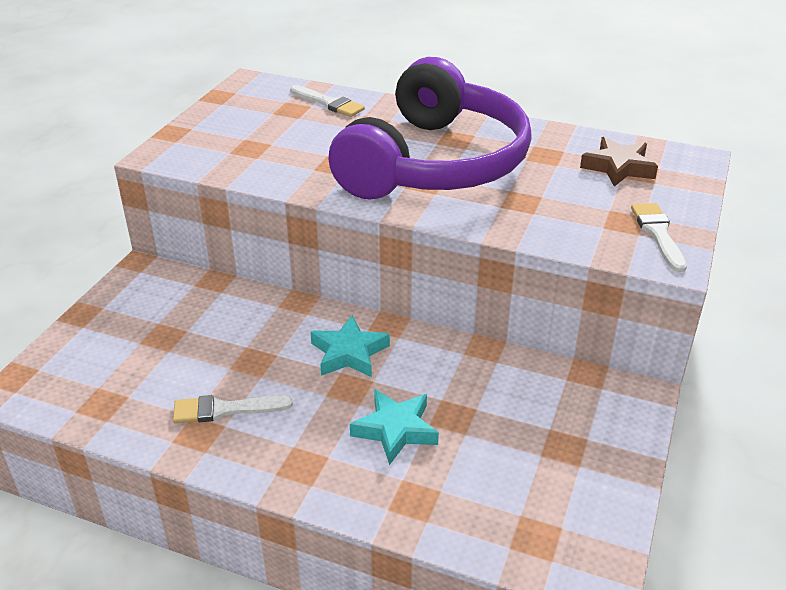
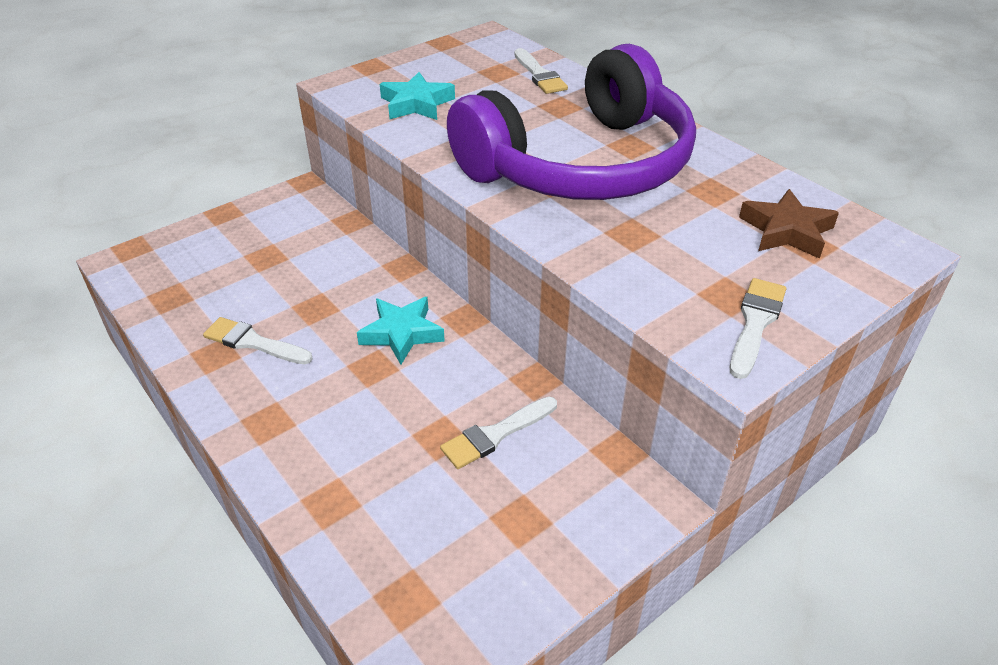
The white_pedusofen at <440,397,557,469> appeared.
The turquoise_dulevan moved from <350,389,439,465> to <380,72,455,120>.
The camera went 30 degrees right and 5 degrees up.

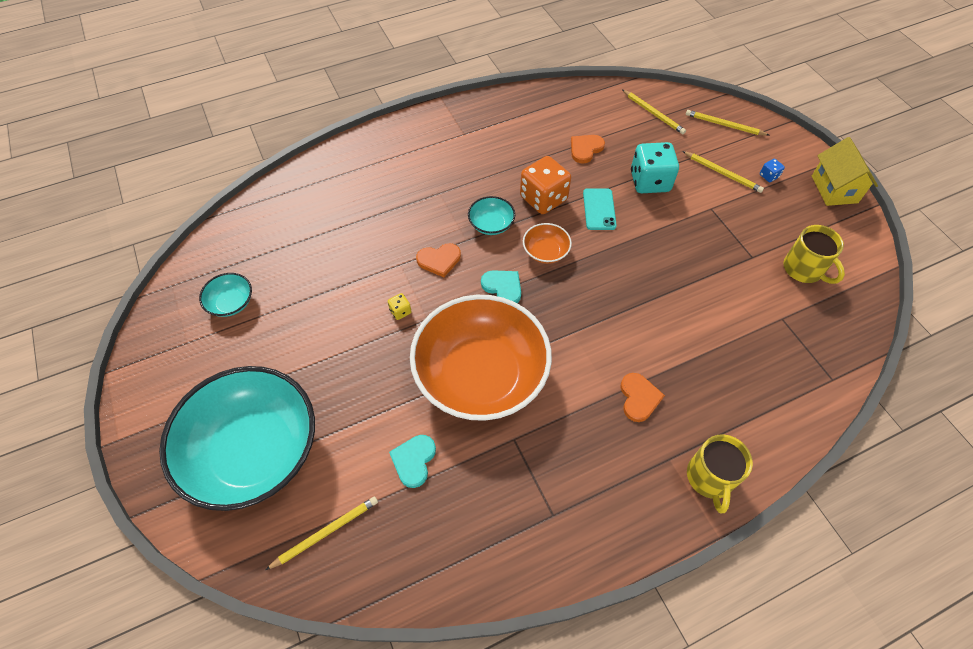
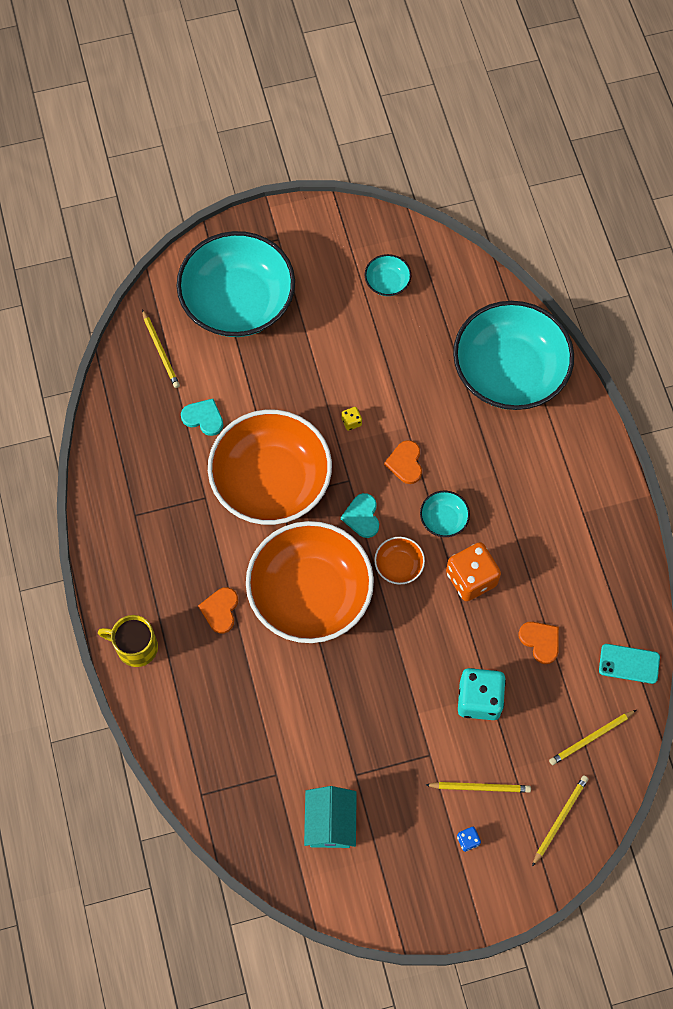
The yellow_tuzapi at <812,137,878,206> disappeared.
The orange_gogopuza at <246,521,374,643> appeared.
The turquoise_gogopuza at <453,301,574,410> appeared.
The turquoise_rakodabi moved from <583,188,617,230> to <599,644,660,684>.
The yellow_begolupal at <783,225,845,284> was replaced by the turquoise_tuzapi at <304,786,357,848>.
The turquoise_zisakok at <481,270,521,303> turned 120 degrees clockwise.
The orange_zisakok at <620,373,665,422> turned 90 degrees clockwise.
The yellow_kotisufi at <682,151,764,193> turned 135 degrees counterclockwise.
The camera went 100 degrees right and 10 degrees up.

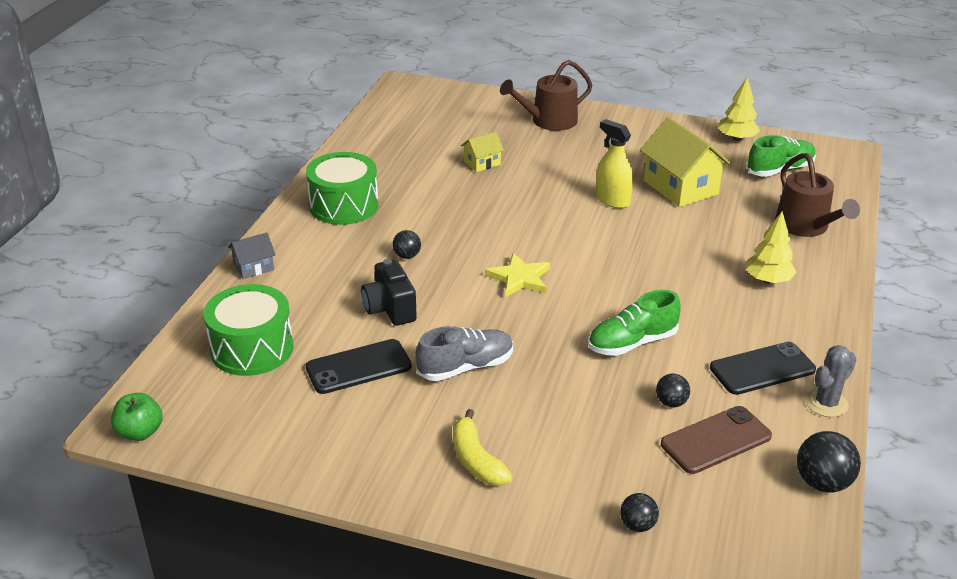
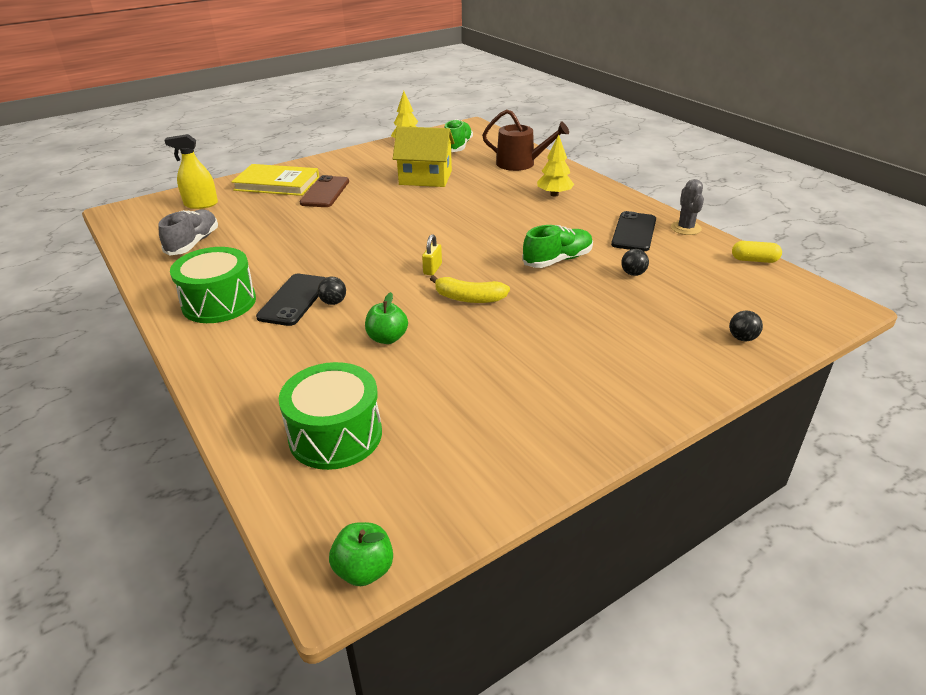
The grey_tuzapi at <228,233,275,279> disappeared.
The yellow_tuzapi at <461,131,504,172> disappeared.
The black_rakodabi moved from <306,339,412,394> to <256,274,326,326>.
The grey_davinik moved from <415,326,513,381> to <159,210,218,256>.
The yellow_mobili moved from <453,409,513,486> to <430,275,510,303>.
The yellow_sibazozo moved from <596,119,633,208> to <165,134,218,209>.
The brown_rakodabi moved from <661,406,772,474> to <300,175,349,207>.
The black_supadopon at <361,259,417,326> was replaced by the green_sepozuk at <365,292,408,344>.
The yellow_dulevan at <485,253,550,297> was replaced by the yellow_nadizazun at <422,234,442,276>.
The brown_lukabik at <500,60,592,131> was replaced by the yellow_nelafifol at <231,164,319,196>.
The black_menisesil at <797,431,861,493> was replaced by the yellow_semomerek at <732,241,782,263>.
The green_davinik at <588,290,681,356> turned 135 degrees counterclockwise.
The camera went 50 degrees left and 0 degrees up.

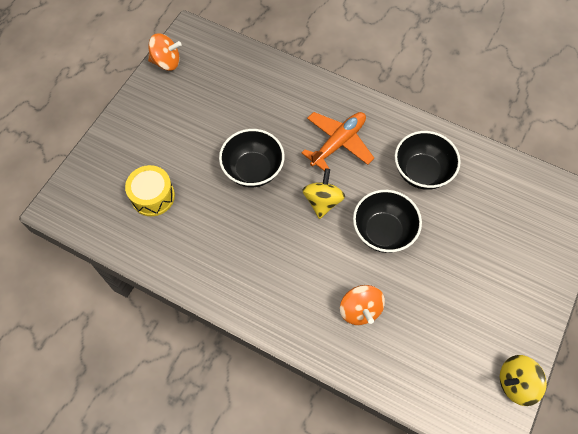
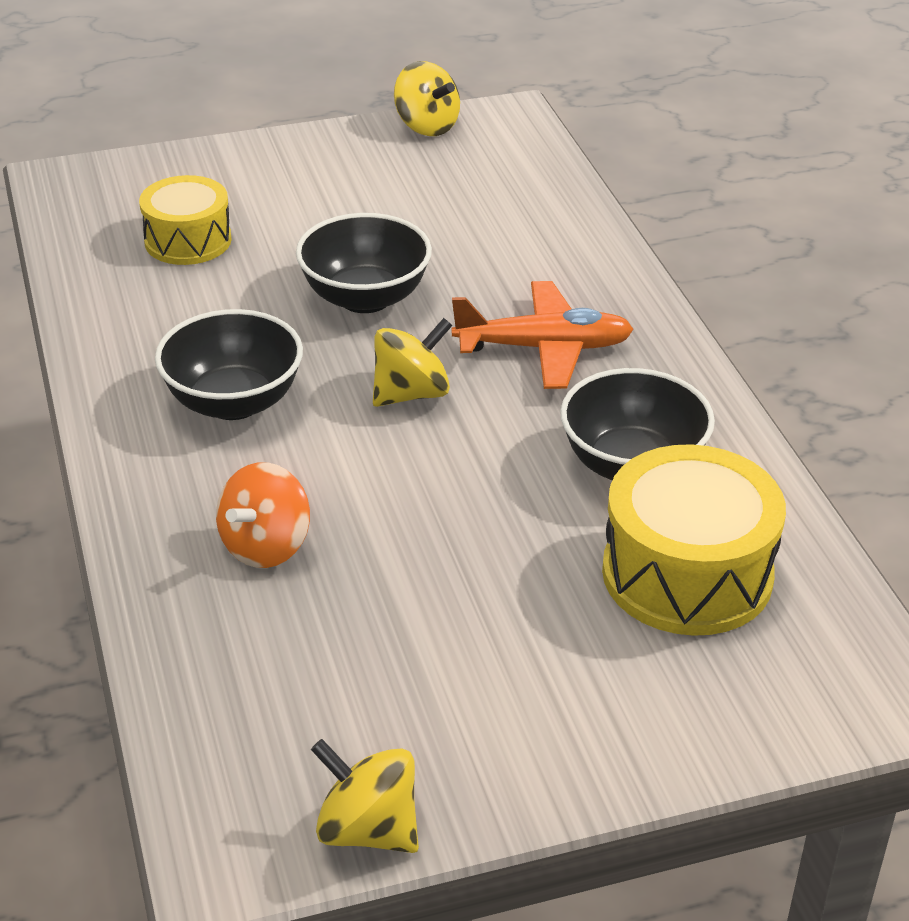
The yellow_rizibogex at <602,444,786,636> appeared.
The black_gogopuza moved from <353,190,422,253> to <155,309,303,420>.
The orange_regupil at <148,33,182,71> became the yellow_regupil at <394,61,460,136>.
The camera went 45 degrees right and 25 degrees down.

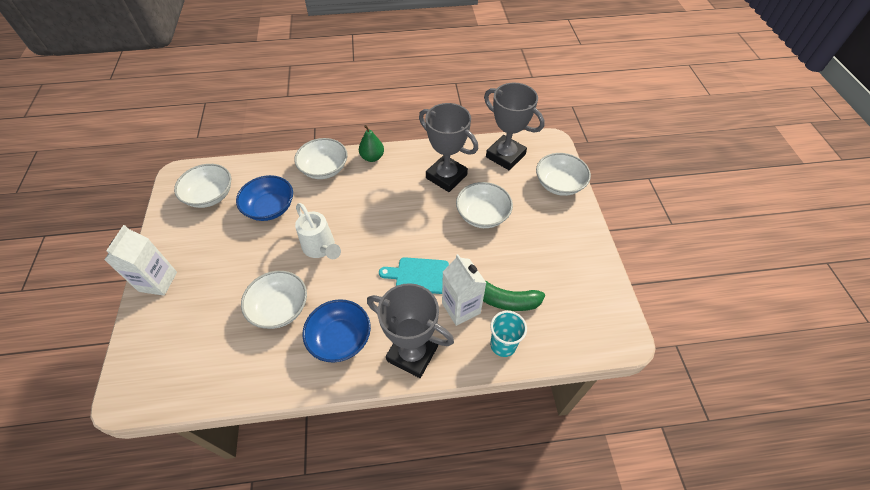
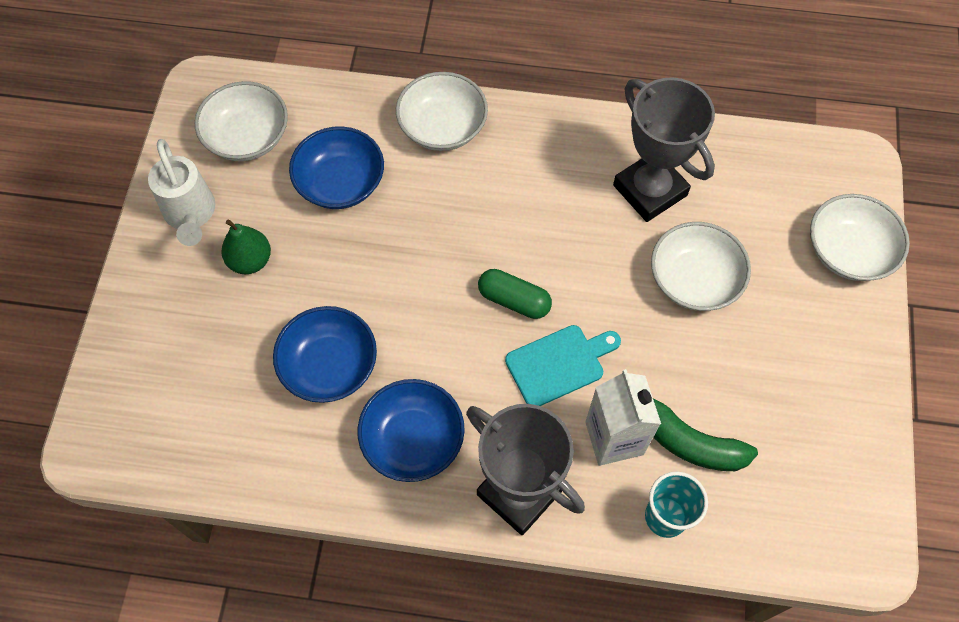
The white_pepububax at <104,225,177,296> disappeared.
The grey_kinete at <484,83,545,170> disappeared.
The green_semomerek at <478,269,552,319> appeared.
The white_lukabik moved from <295,203,341,259> to <148,139,215,246>.
The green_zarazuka moved from <359,125,384,162> to <221,219,271,274>.
The white_gogopuza at <241,271,307,329> became the blue_gogopuza at <273,306,377,403>.
The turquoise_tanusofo at <379,257,449,294> turned 135 degrees clockwise.
The camera went 15 degrees right and 10 degrees up.

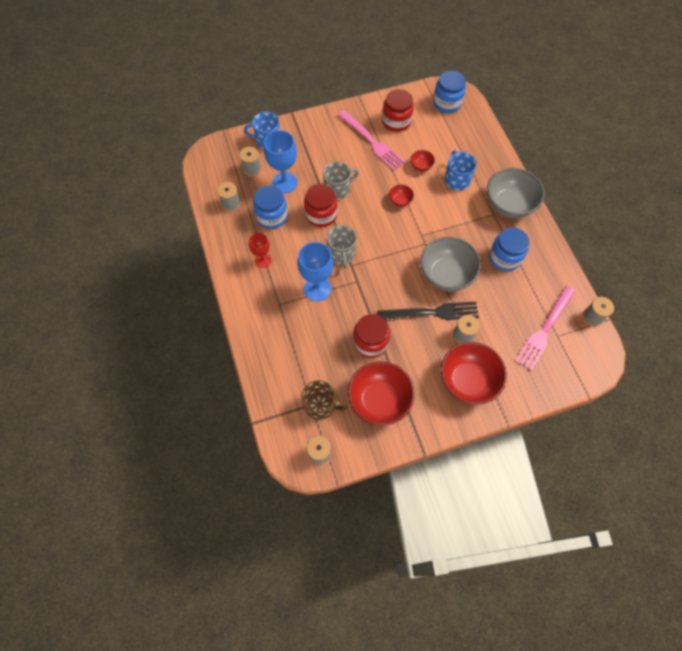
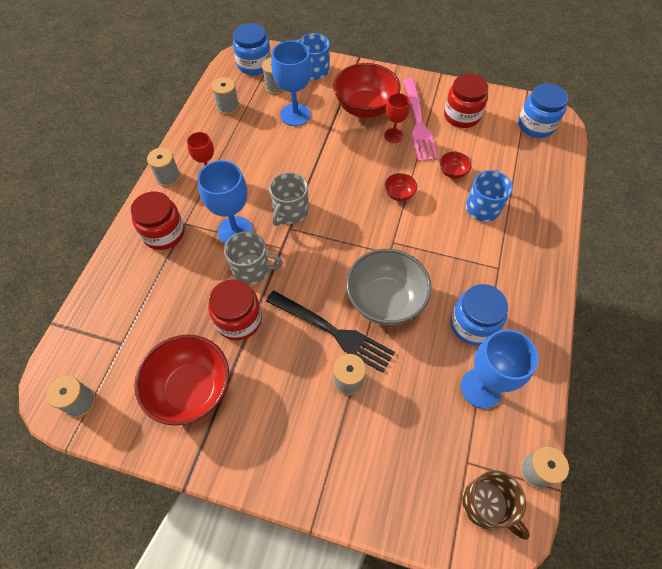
The grey_gogopuza at <487,168,545,218> disappeared.
The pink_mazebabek at <515,286,576,370> disappeared.
The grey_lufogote at <147,148,181,187> appeared.
The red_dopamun at <384,93,410,143> appeared.
The blue_dopamun at <461,329,538,409> appeared.
The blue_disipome moved from <253,185,288,229> to <233,23,271,75>.
The brown_begolupal moved from <302,380,347,420> to <462,470,530,540>.
The red_disipome moved from <304,184,337,227> to <130,192,185,250>.
The grey_begolupal moved from <323,161,359,200> to <224,231,283,285>.
The red_gogopuza moved from <441,342,507,405> to <333,63,401,118>.
The camera went 35 degrees right and 5 degrees down.

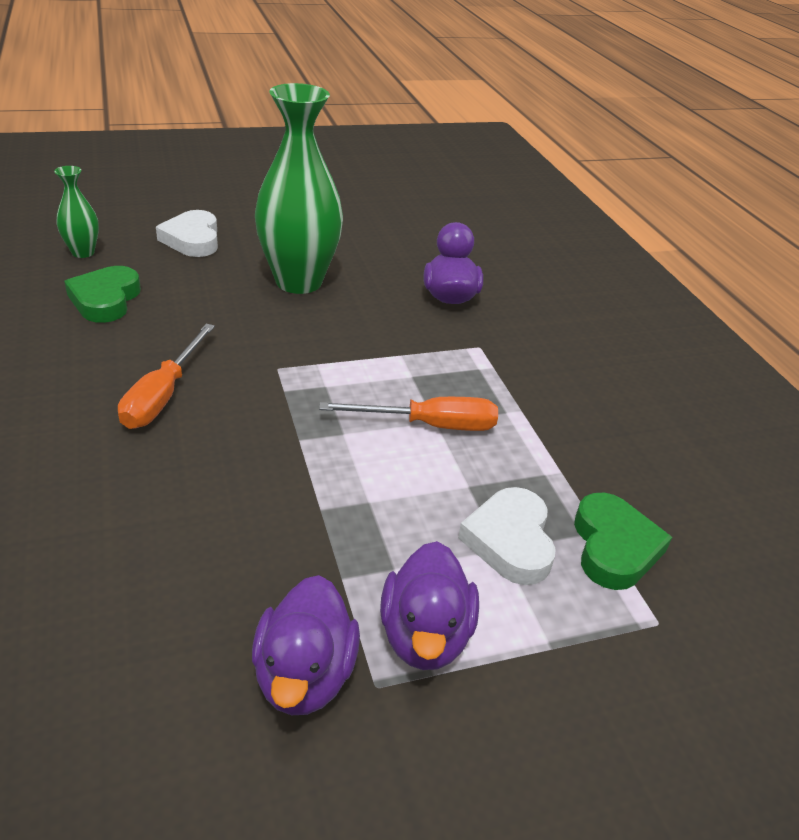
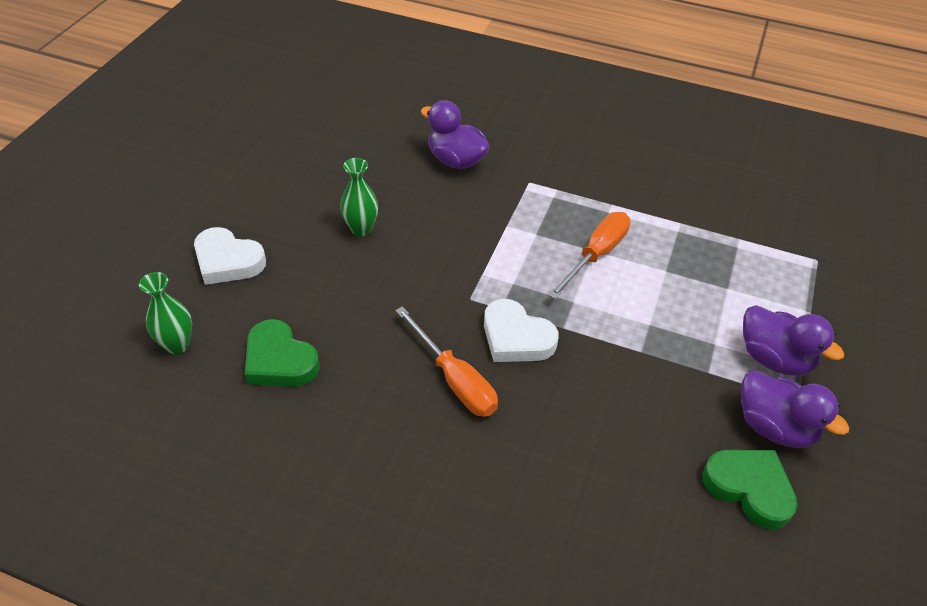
The white_zisakok moved from <458,487,556,585> to <484,299,559,362>.
The green_zisakok moved from <574,493,672,590> to <702,450,797,530>.
The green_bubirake at <255,83,343,294> changed to 0.47 times the size.
The camera went 50 degrees left and 10 degrees up.

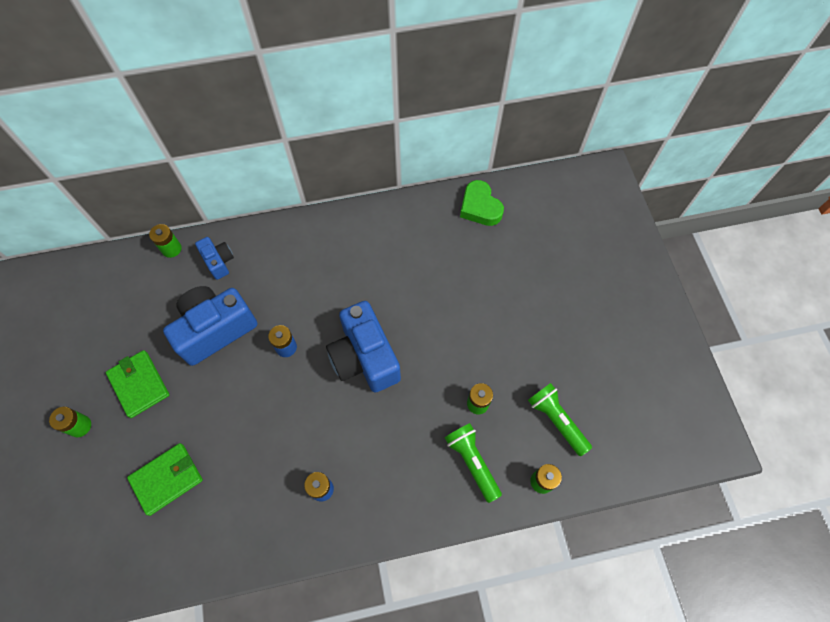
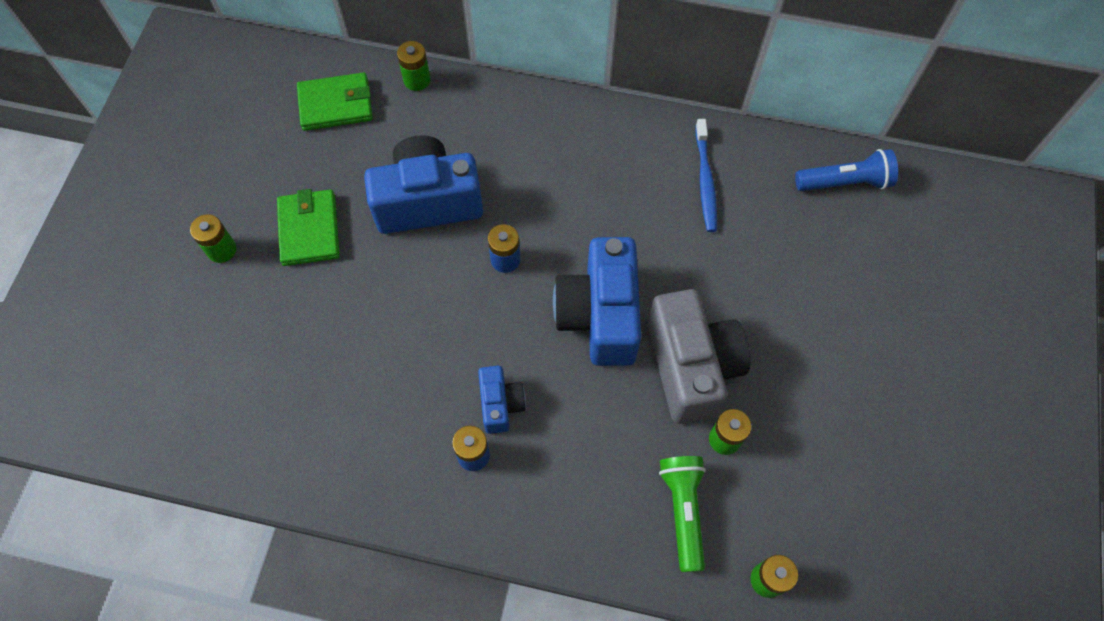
The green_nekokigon at <528,383,592,456> disappeared.
The grey_supadopon at <647,289,750,424> appeared.
The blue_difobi at <695,119,717,232> appeared.
The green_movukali moved from <127,443,203,516> to <297,72,373,131>.
The blue_supadopon moved from <195,237,234,280> to <478,366,526,434>.
The green_zisakok at <460,180,504,226> was replaced by the blue_nekokigon at <795,149,898,191>.
The camera went 25 degrees right and 0 degrees up.

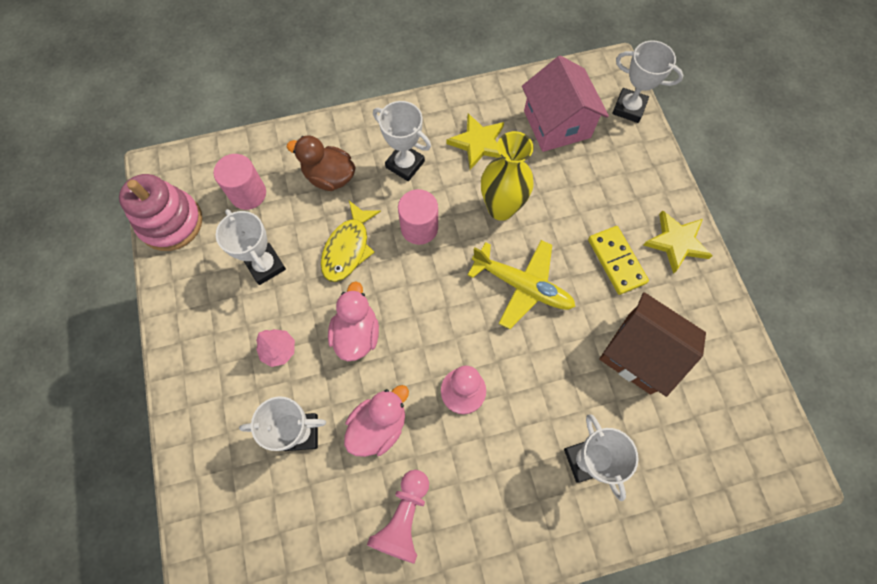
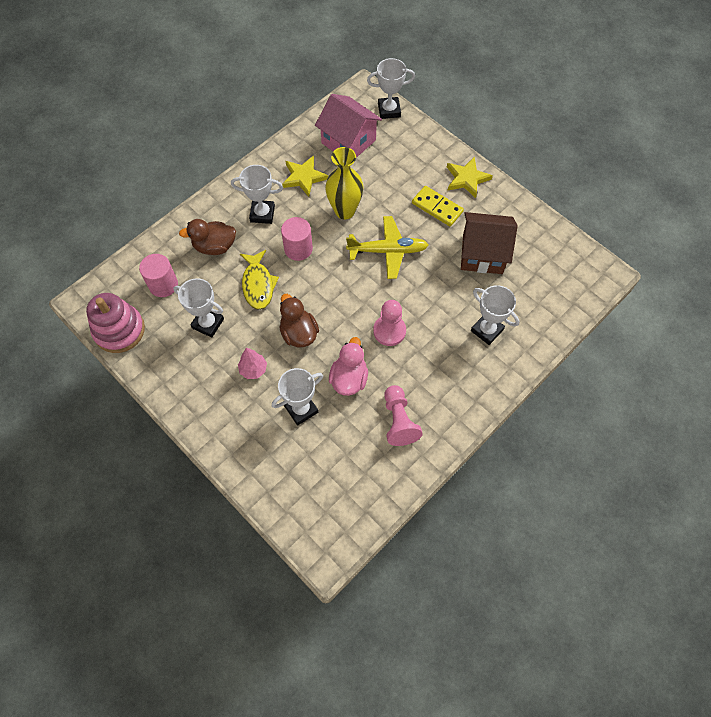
The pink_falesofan at <328,281,379,361> became the brown_falesofan at <279,294,319,347>.
The camera went 30 degrees left and 5 degrees down.

